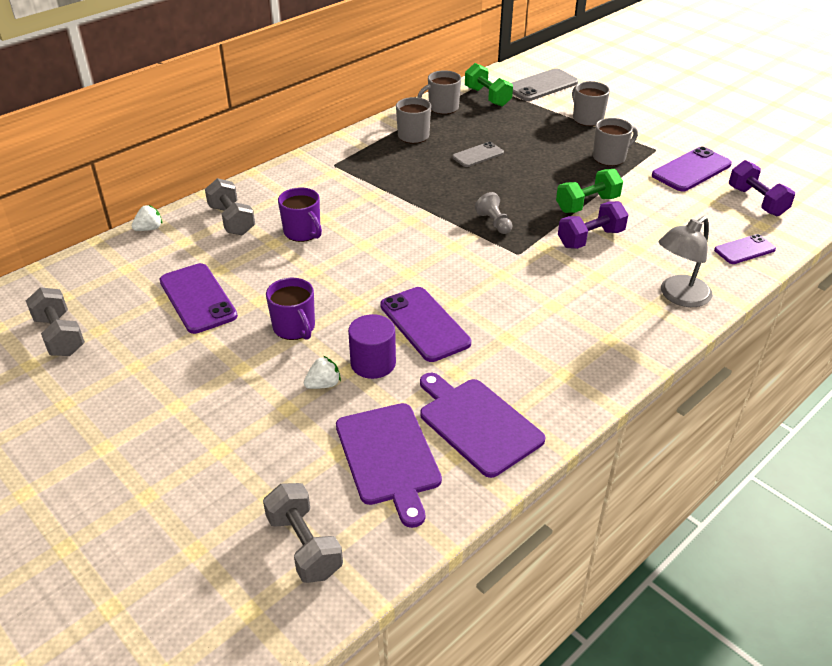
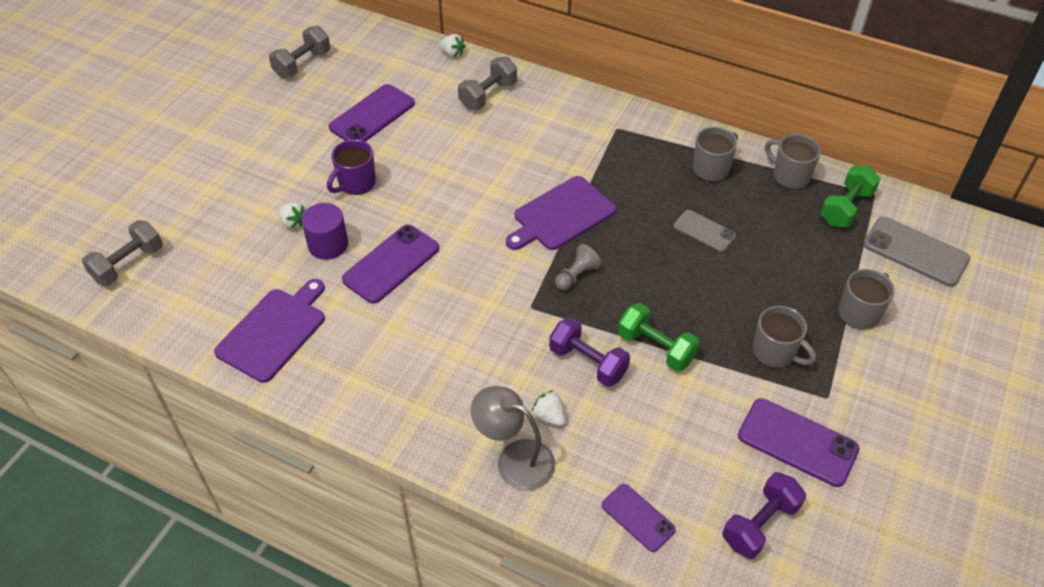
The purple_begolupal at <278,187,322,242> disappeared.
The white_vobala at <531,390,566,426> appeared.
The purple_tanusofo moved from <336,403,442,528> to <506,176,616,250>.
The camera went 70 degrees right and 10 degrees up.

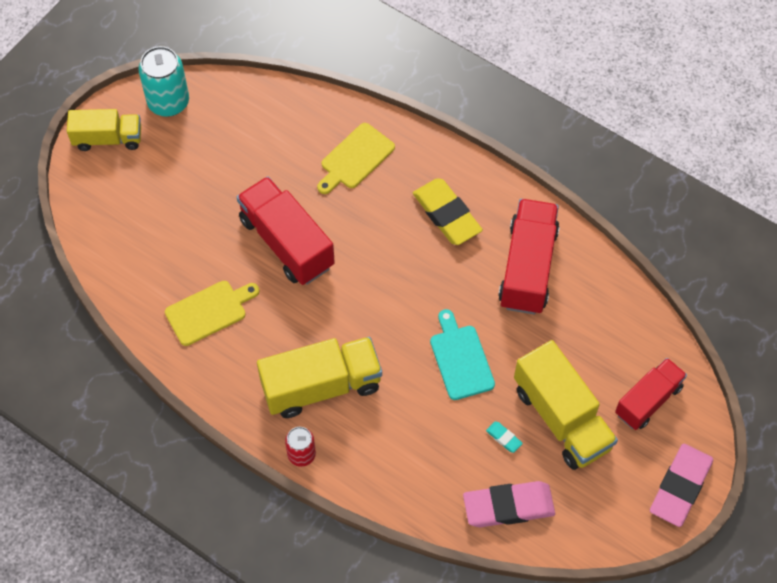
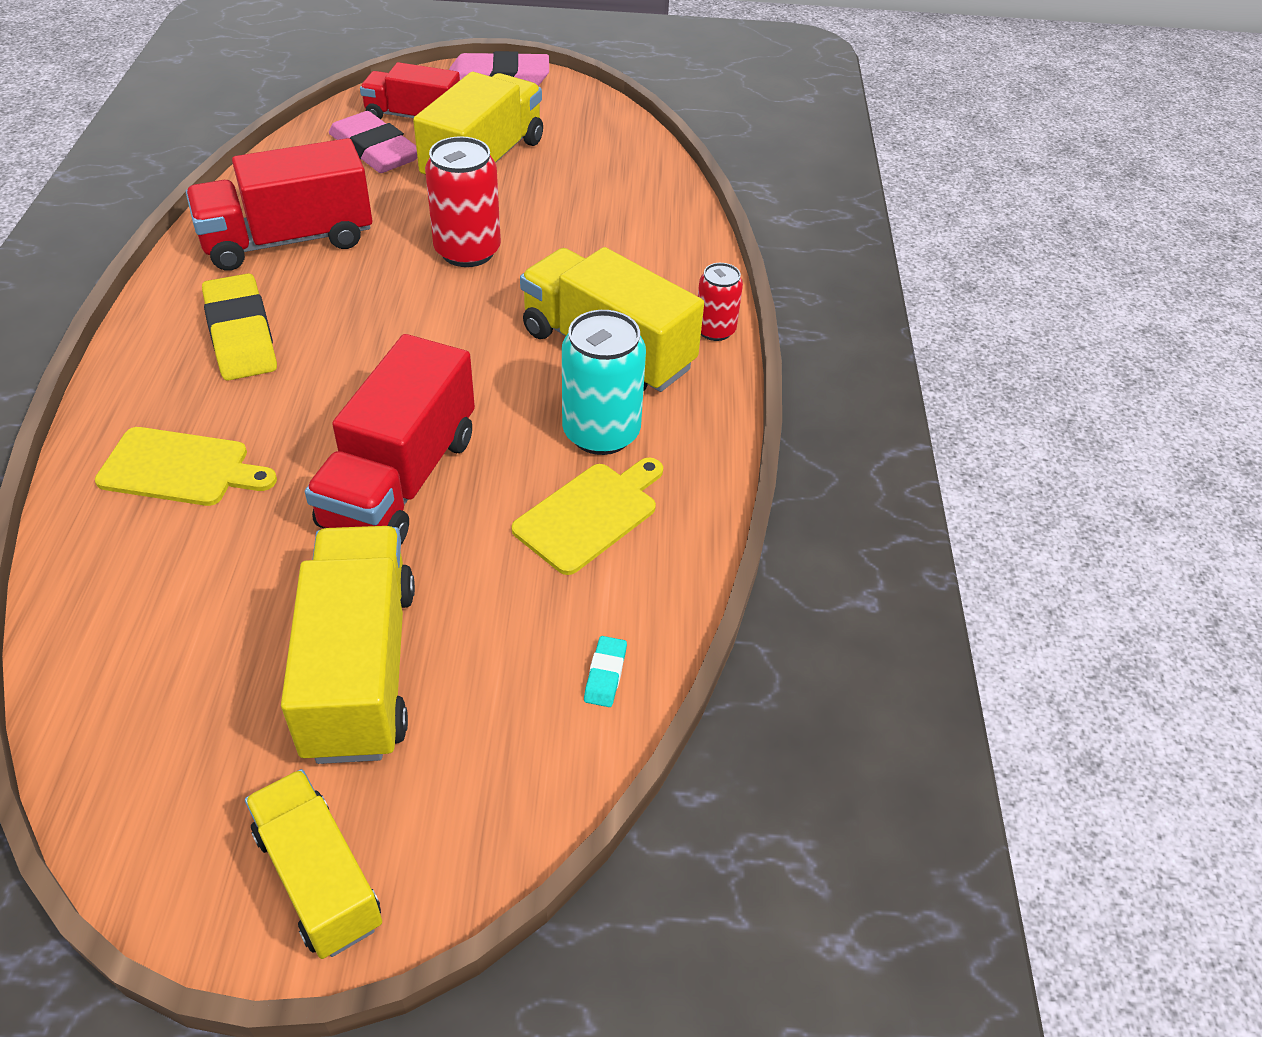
The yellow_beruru at <281,526,415,764> appeared.
The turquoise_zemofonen moved from <139,46,189,117> to <562,310,646,455>.
The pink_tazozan moved from <463,481,555,527> to <329,111,417,173>.
The turquoise_tazozan moved from <486,422,523,453> to <584,636,627,707>.
The turquoise_tanusofo at <430,309,495,400> was replaced by the red_zemofonen at <425,136,501,267>.
The yellow_tanusofo at <165,281,260,346> turned 105 degrees clockwise.
The yellow_tazozan at <413,178,483,245> turned 45 degrees counterclockwise.
The camera went 125 degrees left and 15 degrees down.

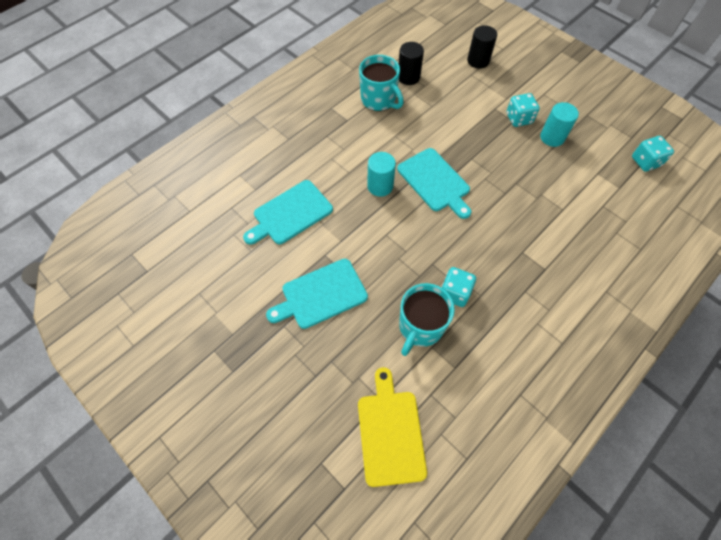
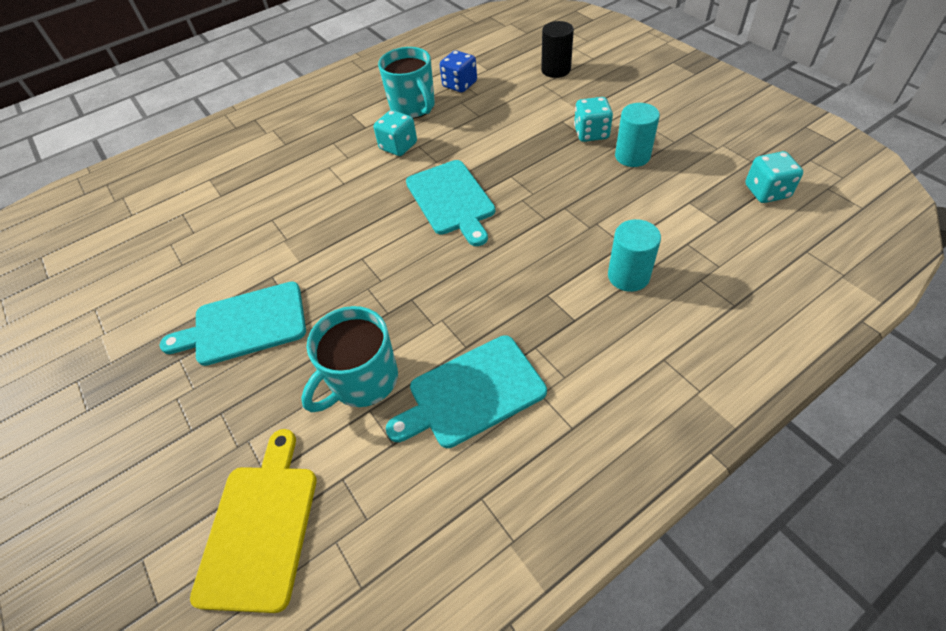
The turquoise_tanusofo moved from <243,180,333,245> to <386,335,547,448>.
The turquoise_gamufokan moved from <367,152,396,197> to <608,219,661,292>.
The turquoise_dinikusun moved from <441,267,476,307> to <374,110,417,156>.
The black_gamufokan at <399,42,424,85> was replaced by the blue_dinikusun at <440,50,477,92>.
The camera went 15 degrees right and 10 degrees down.

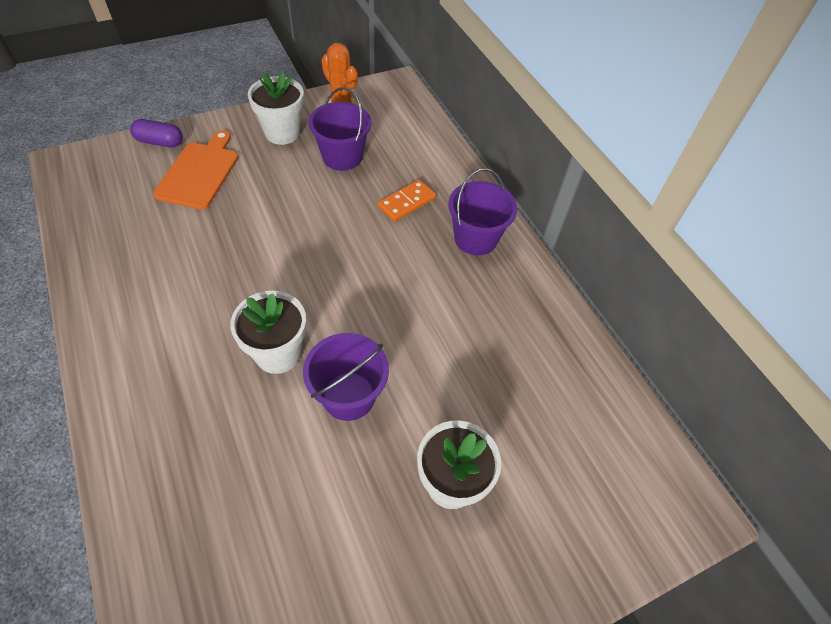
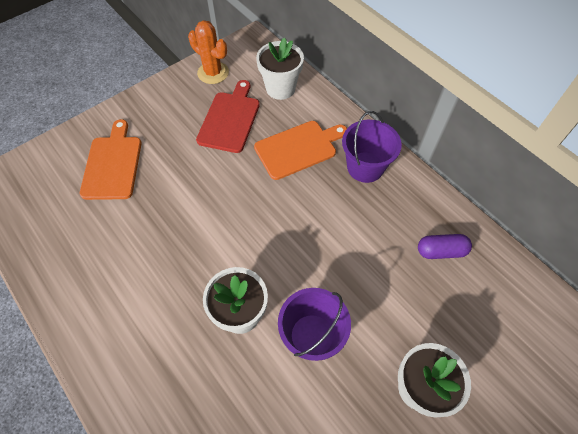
The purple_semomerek moved from <130,119,183,147> to <418,234,472,259>.
The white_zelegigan moved from <248,71,304,145> to <256,37,304,100>.
The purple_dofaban at <308,87,371,171> was replaced by the red_tanusofo at <196,80,260,153>.
The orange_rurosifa at <378,179,436,222> was replaced by the orange_tanusofo at <254,121,347,180>.
The camera went 10 degrees left and 5 degrees up.

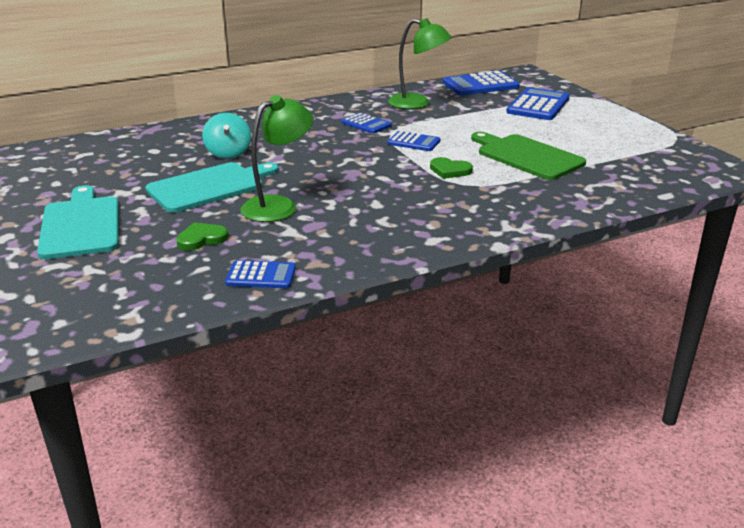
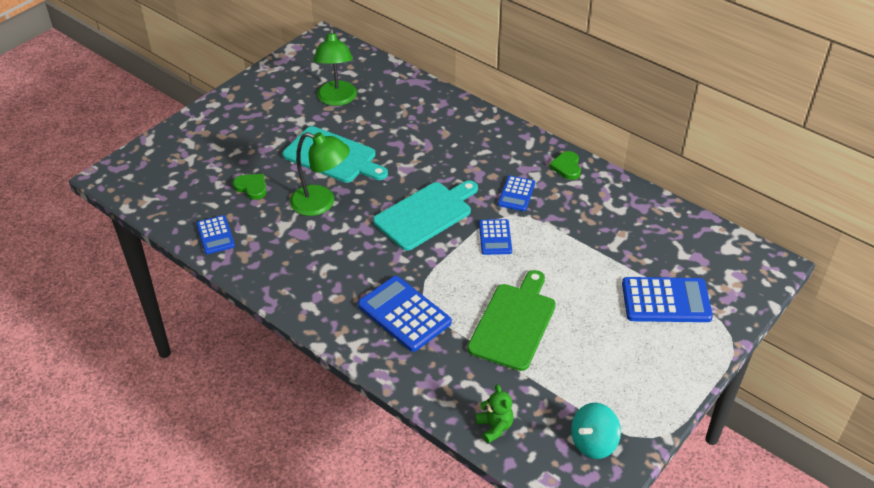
The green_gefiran at <476,384,514,444> appeared.
The turquoise_tanusofo moved from <37,185,119,259> to <373,181,478,251>.
The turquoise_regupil moved from <202,113,251,159> to <571,403,621,459>.
The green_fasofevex moved from <388,18,452,109> to <313,28,357,106>.
The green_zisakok moved from <430,157,473,179> to <549,151,581,180>.
The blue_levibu moved from <443,71,519,95> to <358,276,452,352>.
The camera went 65 degrees right and 15 degrees up.

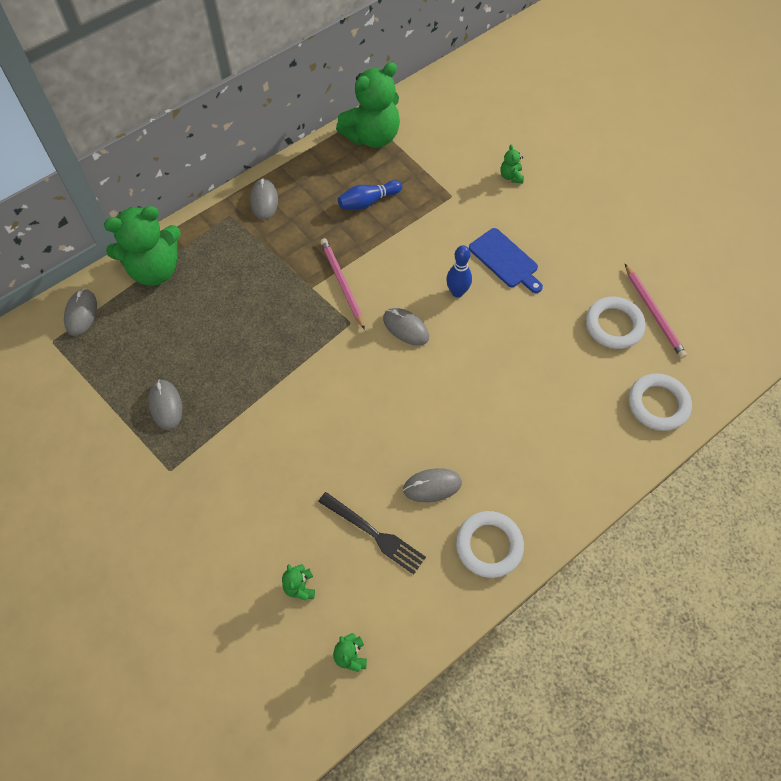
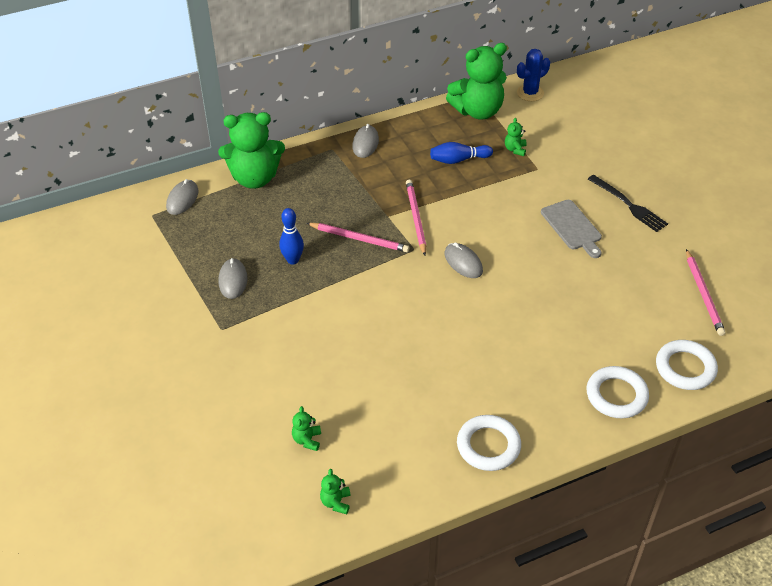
The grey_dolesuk at <403,468,462,502> disappeared.
The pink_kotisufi at <307,223,409,252> appeared.
The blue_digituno at <517,49,550,101> appeared.
The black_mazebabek moved from <318,492,426,574> to <588,175,668,232>.
The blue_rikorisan moved from <446,245,472,298> to <279,208,304,265>.
The green_gefiran moved from <500,145,524,183> to <505,118,527,156>.
The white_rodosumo moved from <586,297,646,349> to <586,366,649,418>.
The blue_tanusofo at <469,228,543,293> became the grey_tanusofo at <541,200,602,258>.
The camera went 15 degrees right and 15 degrees down.

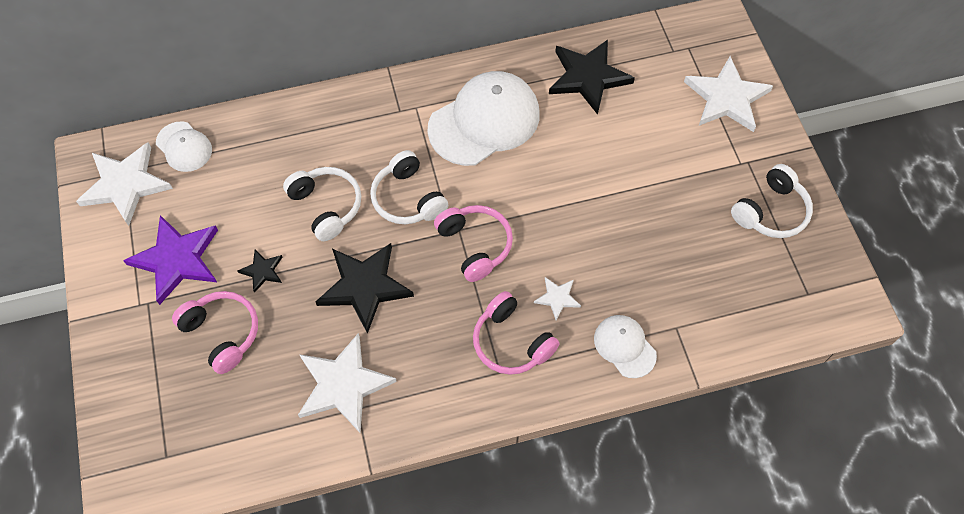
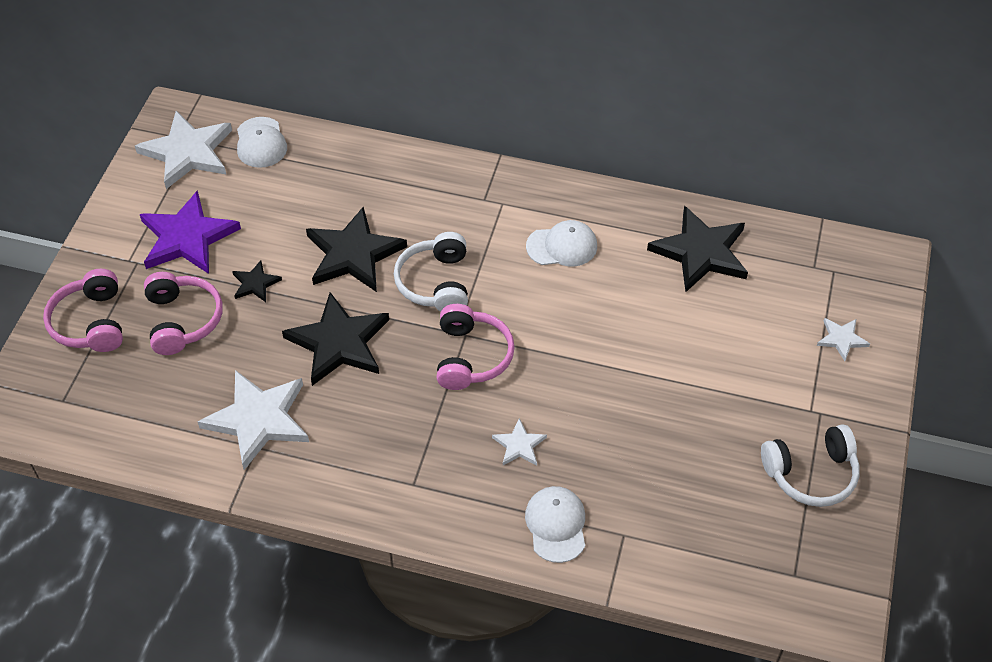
The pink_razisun moved from <473,291,560,375> to <43,269,123,352>.
The white_razisun at <283,167,361,241> was replaced by the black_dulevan at <306,207,407,292>.
The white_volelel at <427,71,540,166> changed to 0.52 times the size.
The white_dulevan at <684,56,773,132> changed to 0.48 times the size.
The camera went 30 degrees right and 10 degrees down.

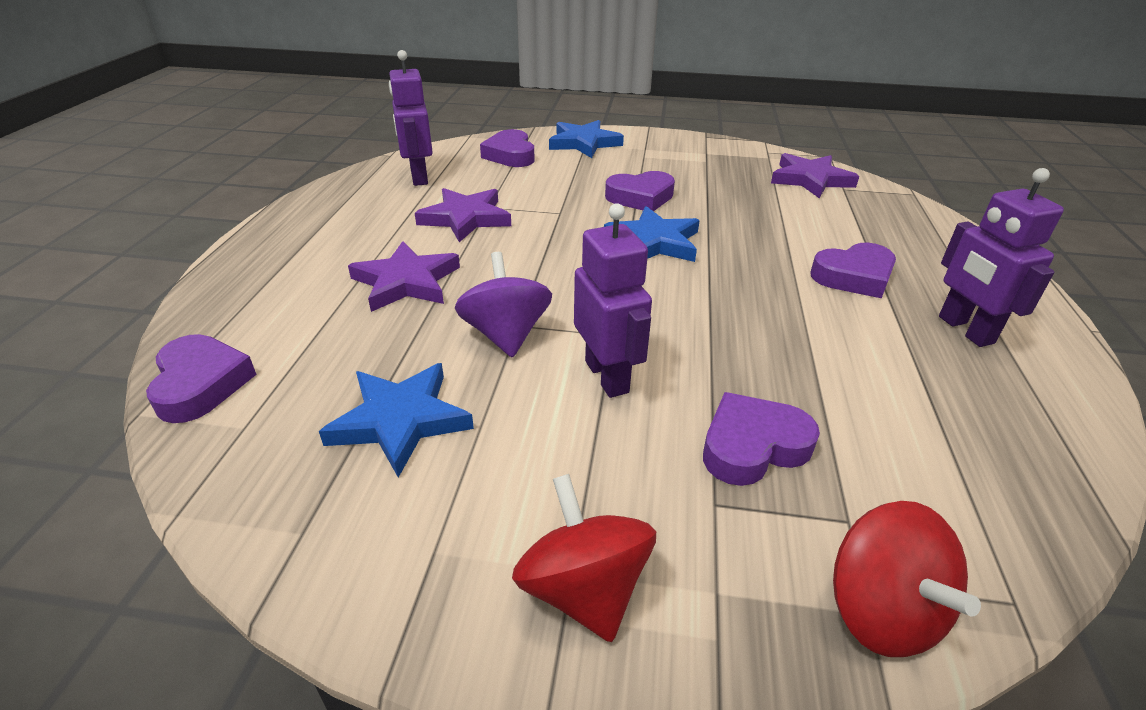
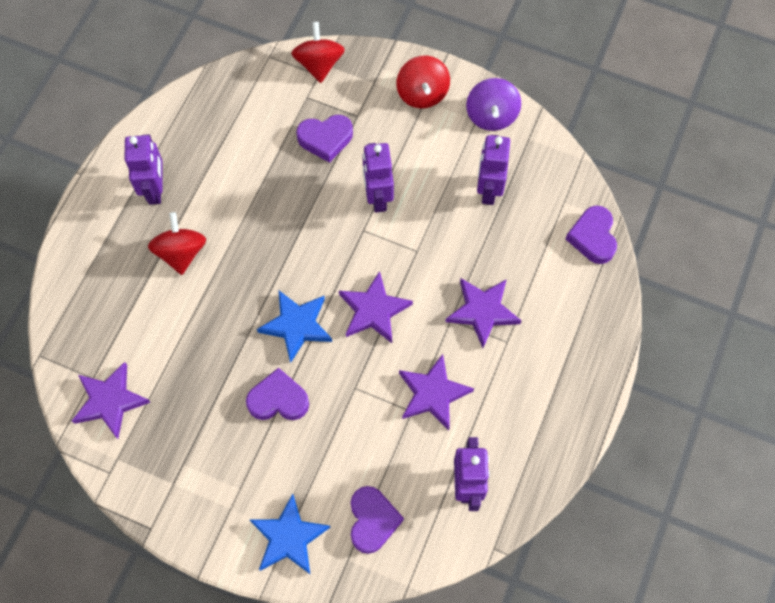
The purple_dulevan at <339,271,413,343> appeared.
The purple_regupil moved from <455,252,552,358> to <466,78,521,131>.
The blue_dulevan at <319,363,474,478> was replaced by the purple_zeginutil at <477,135,510,205>.
The purple_zisakok at <811,243,896,298> was replaced by the red_regupil at <148,212,206,275>.
The camera went 165 degrees left and 30 degrees up.

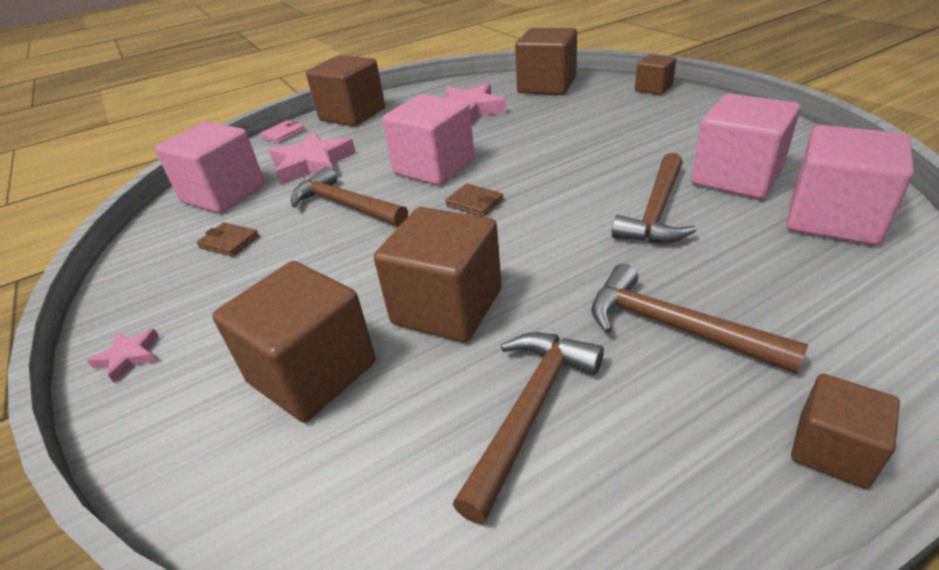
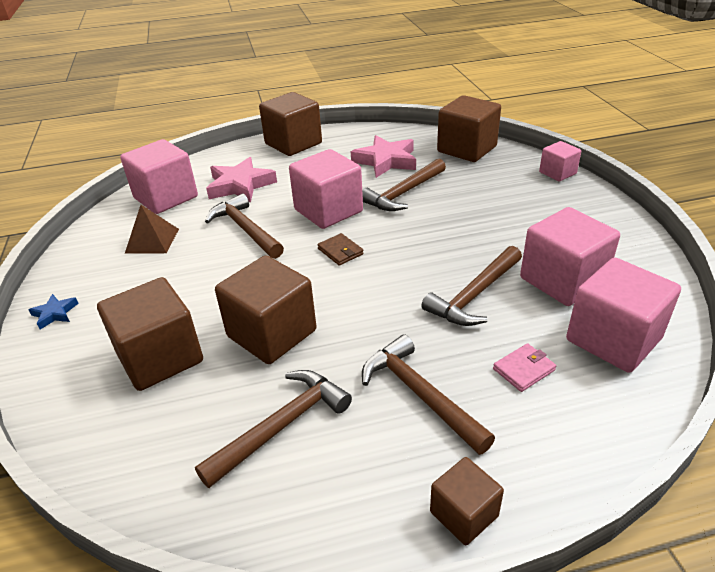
The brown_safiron at <362,159,446,211> appeared.
The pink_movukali moved from <260,120,305,144> to <493,343,556,392>.
The brown_movukali at <197,223,259,257> was replaced by the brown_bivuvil at <125,205,179,253>.
The pink_dulevan at <87,329,159,383> became the blue_dulevan at <29,294,79,329>.
The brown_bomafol at <635,54,676,95> became the pink_bomafol at <539,141,581,181>.
The camera went 15 degrees right and 0 degrees up.

